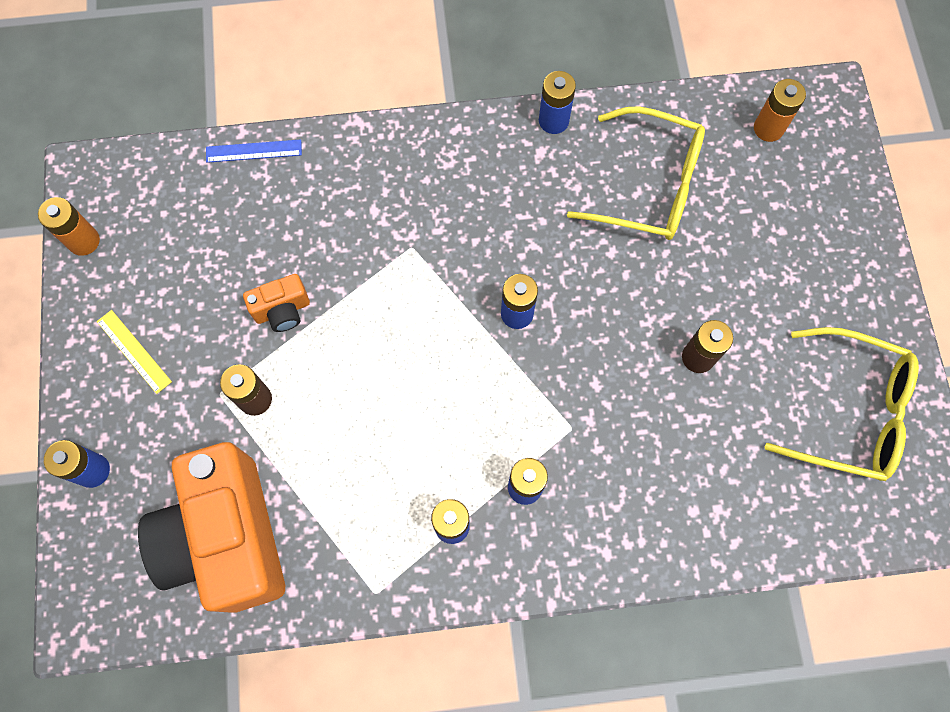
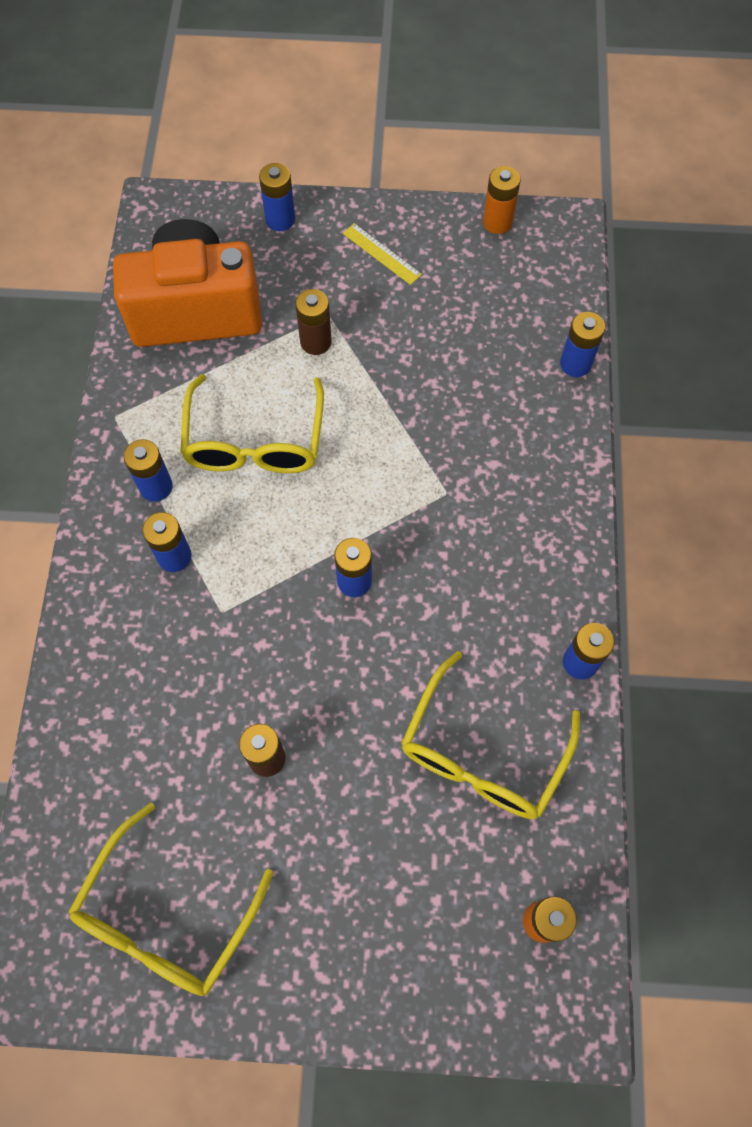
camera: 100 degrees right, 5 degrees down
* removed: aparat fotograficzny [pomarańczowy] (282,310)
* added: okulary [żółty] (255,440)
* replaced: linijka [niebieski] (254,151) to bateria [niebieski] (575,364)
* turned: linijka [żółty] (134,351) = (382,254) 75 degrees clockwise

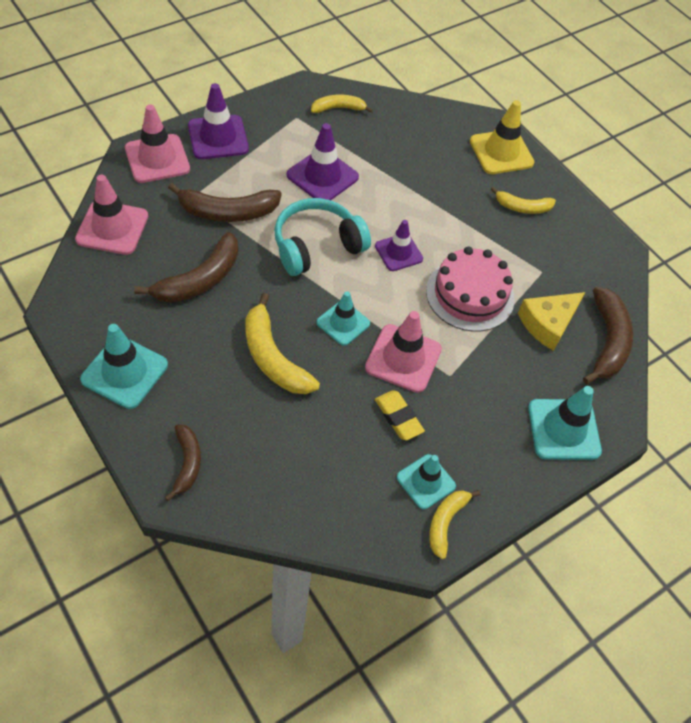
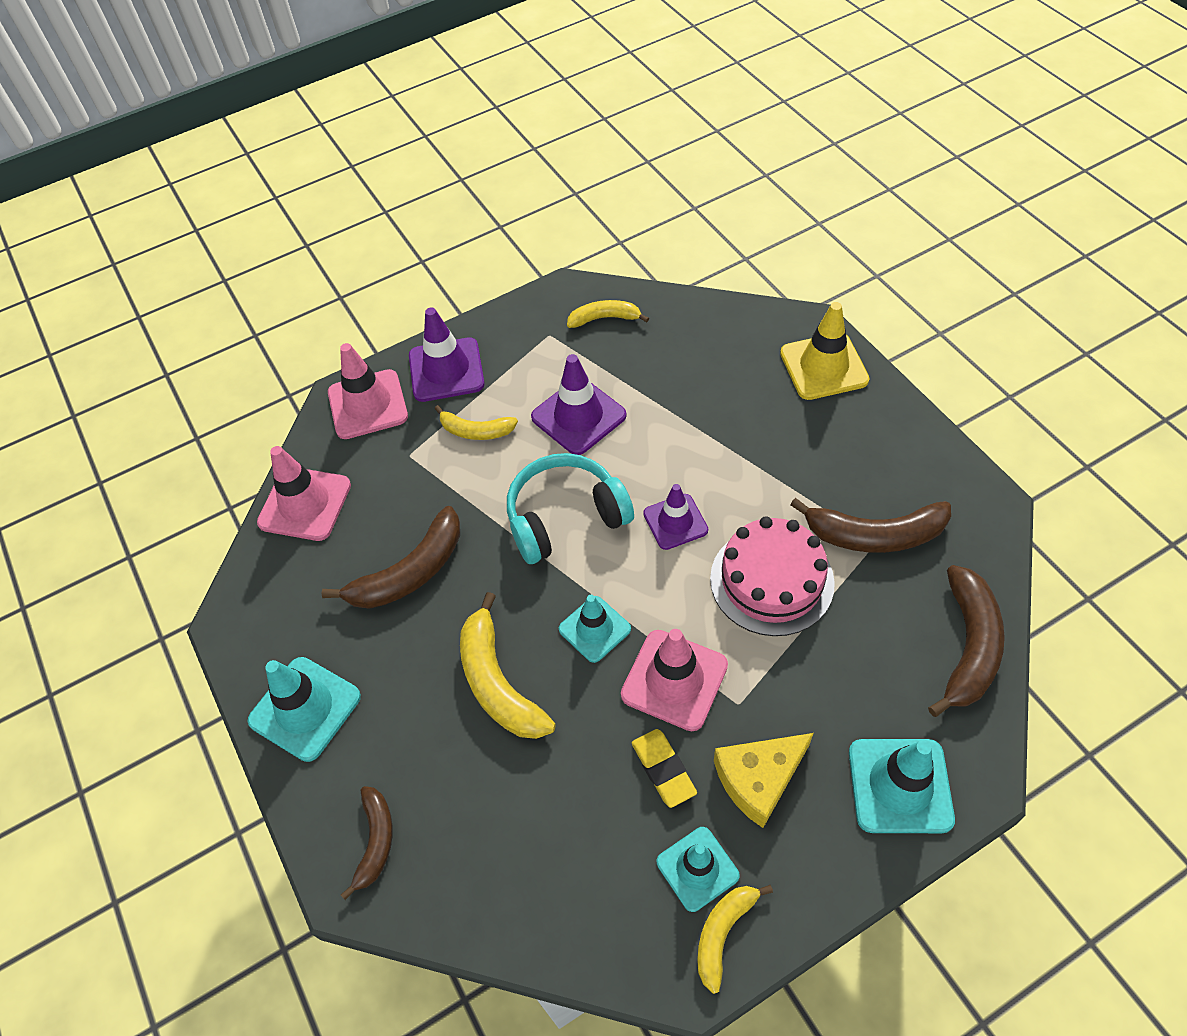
camera: 15 degrees right, 0 degrees up
* moved: banan [brązowy] (227,212) to (874,535)
* moved: banan [żółty] (522,207) to (476,431)
* moved: ser [żółty] (548,324) to (759,779)

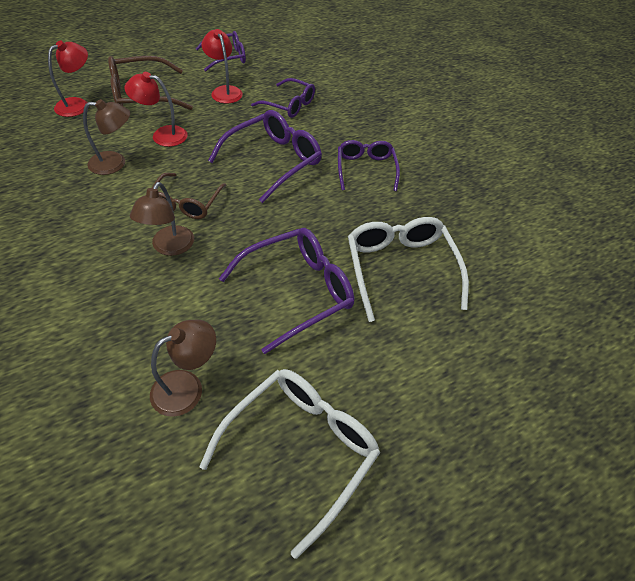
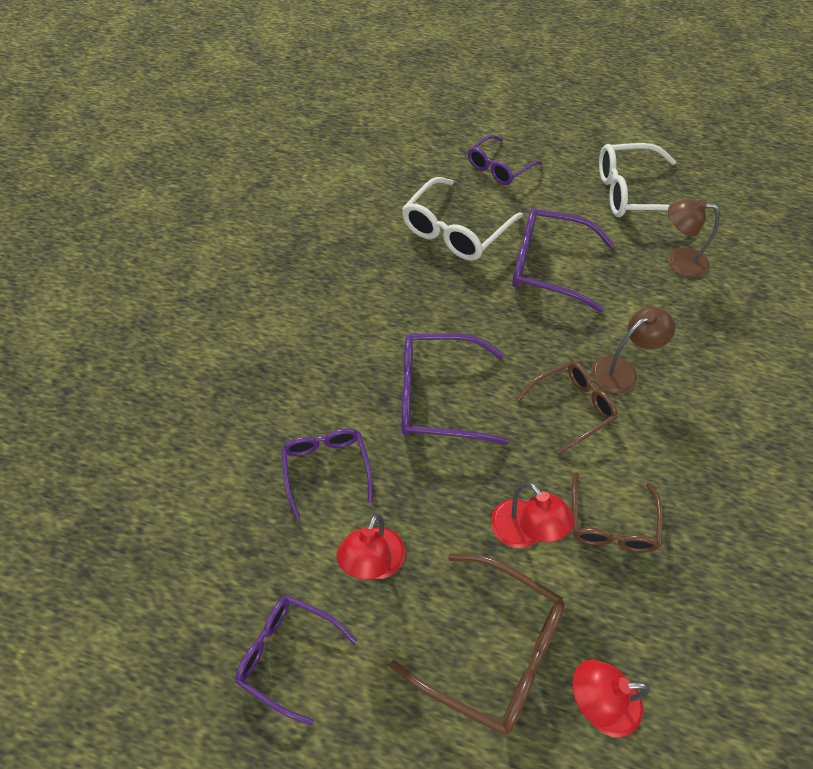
camera: 130 degrees left, 5 degrees up
* moved: okulary [fioletowy] (365,169) to (499,168)
* replaced: lampka [brązowy] (115,163) to okulary [brązowy] (611,524)

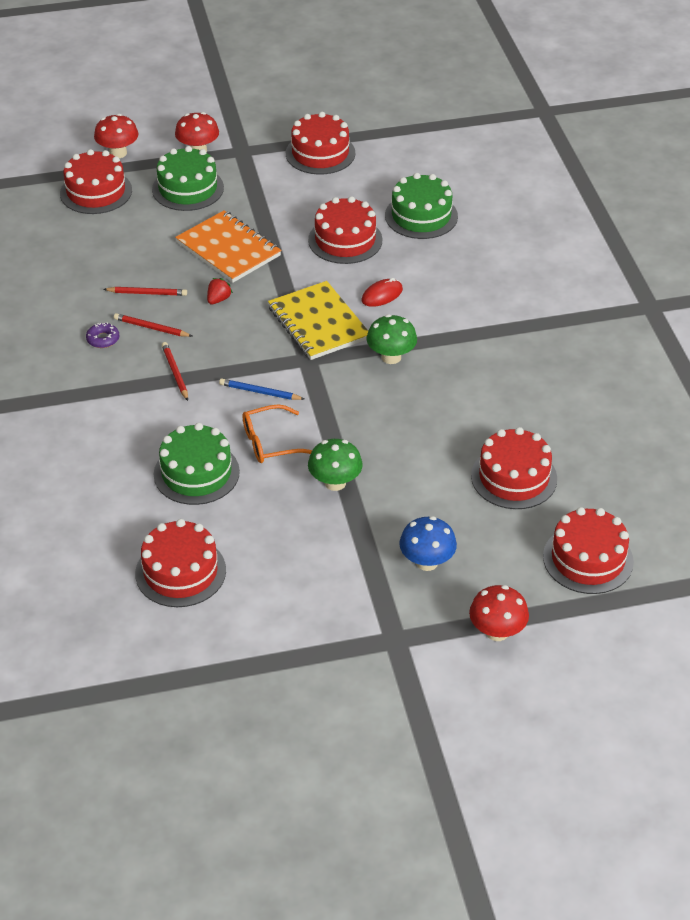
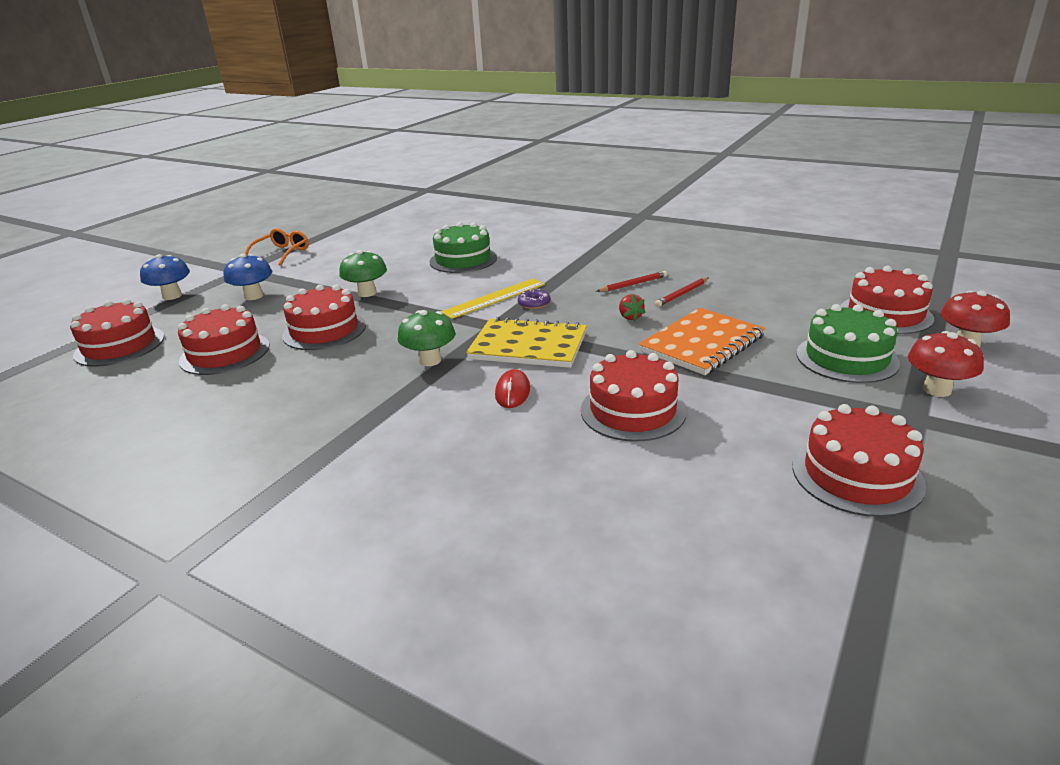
camera: 135 degrees right, 15 degrees down
* removed: ołówek [czerwony] (175,373)
* removed: tort [zielony] (421,216)
* moved: donut [fioletowy] (103,339) to (534,304)
* moved: tort [czerwony] (180,572) to (324,330)
* moved: okulary [pomarańczowy] (270,442) to (282,253)
* replaced: ołówek [niebieski] (260,392) to linijka [żółty] (494,298)
* recoloured: grzyb [czerwony] (497,632) to grzyb [niebieski] (172,296)
* turned: zeszyt [pomarańczowy] (228,249) = (702,344) 45 degrees counterclockwise

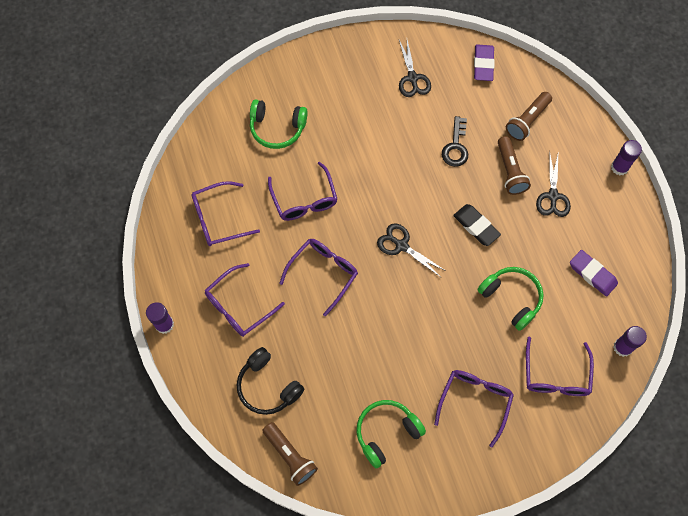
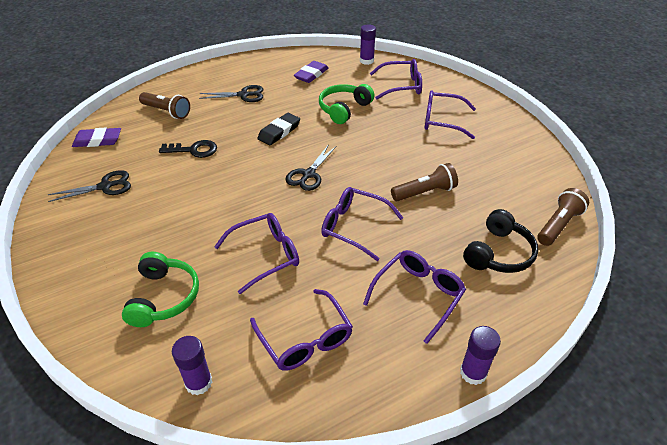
camera: 100 degrees left, 25 degrees down
* removed: słuchawki [zielony] (386,433)
* moved: latarka [brązowy] (510,171) to (425,192)
* moved: klej w sztyfcie [fioletowy] (619,167) to (198,382)
* turned: okulary [fioletowy] (238,306) = (418,295) 90 degrees counterclockwise

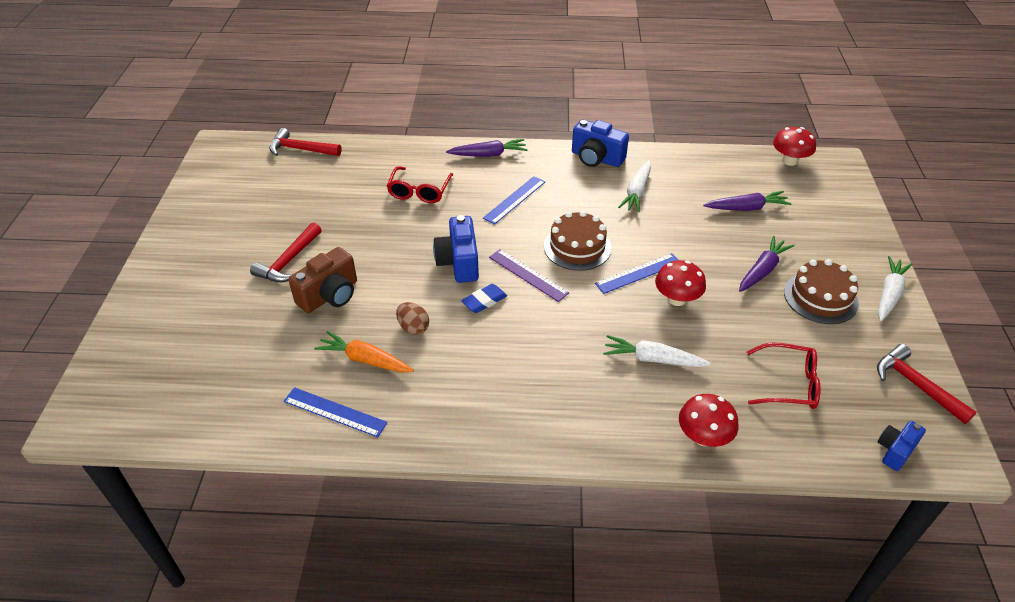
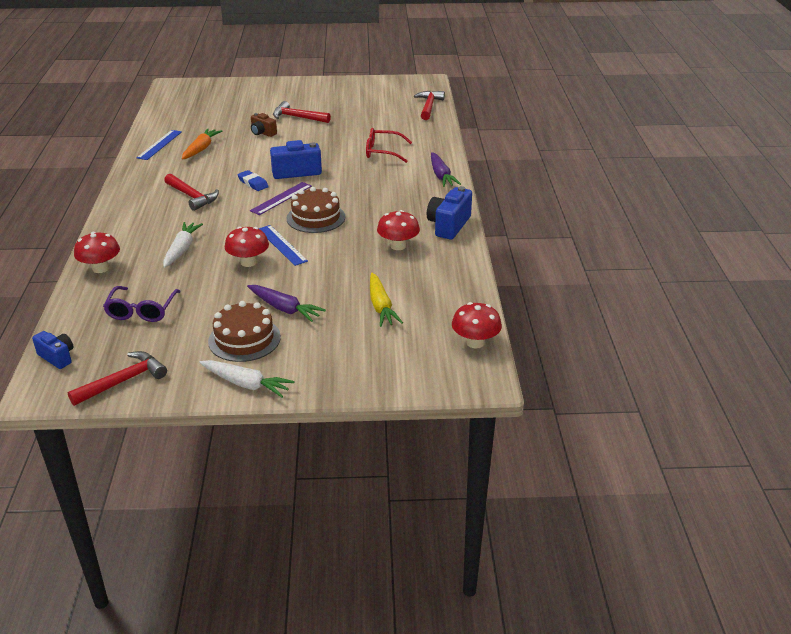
camera: 85 degrees right, 10 degrees down
* removed: jajko [brązowy] (413,327)
* removed: linijka [niebieski] (514,200)
* added: młotek [czerwony] (192,197)
* replaced: marchewka [biały] (637,192) to grzyb [czerwony] (398,246)
* recoloured: marchewka [fioletowy] (746,208) to marchewka [żółty] (381,306)
* recoloured: okulary [czerwony] (789,384) to okulary [fioletowy] (142,311)
* resized: aparat fotograficzny [brązowy] (330,295) = (262,133) x0.61

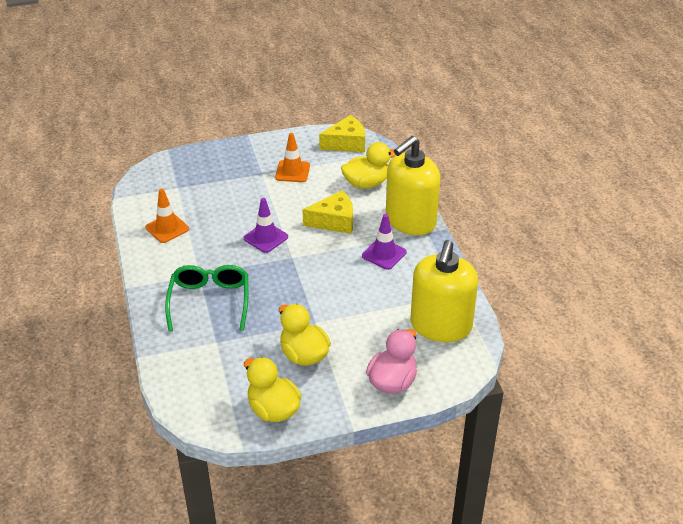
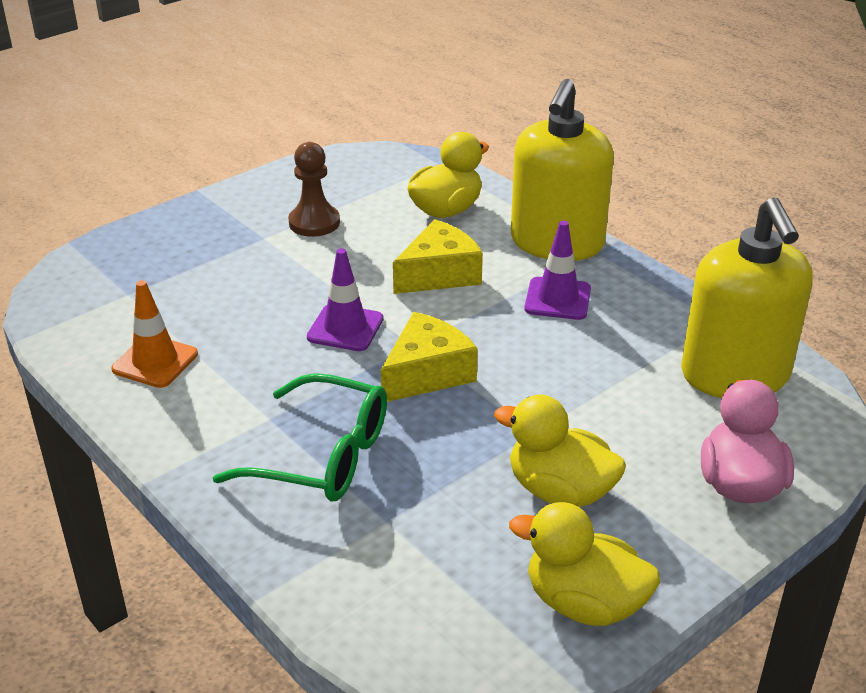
camera: 25 degrees left, 5 degrees down
* moved: ser [żółty] (346,143) to (427,373)
* replaced: pachołek [pomarańczowy] (292,171) to pionek [brązowy] (314,223)
* turned: okulary [zielony] (210,301) = (323,456) 135 degrees clockwise

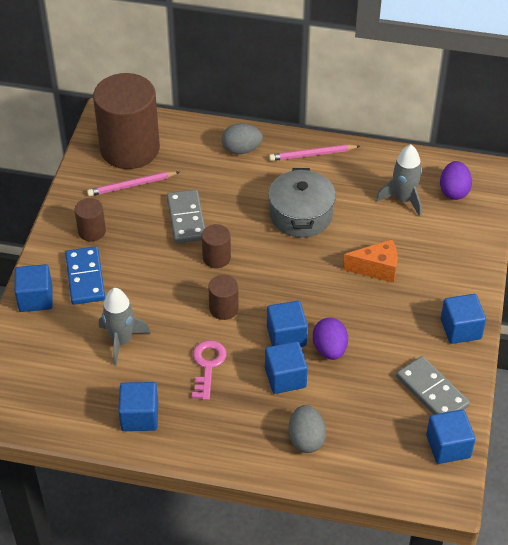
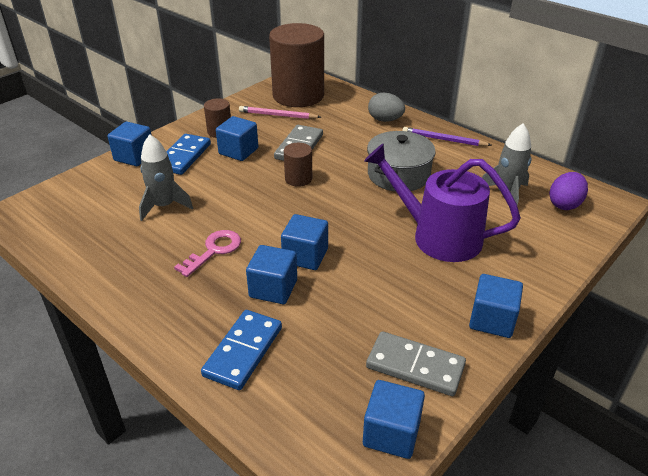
camera: 30 degrees right, 10 degrees down
* removed: walec [brązowy] (224,308)
* removed: jajko [fioletowy] (329,349)
* moved: sześcian [niebieski] (139,416) to (238,151)
* replaced: jajko [szary] (306,439) to kostka domina [niebieski] (243,351)
* replaced: ser [pomarańczowy] (376,269) to konewka [fioletowy] (438,236)
* recoloured: ołówek [różowy] (312,154) to ołówek [fioletowy] (443,140)
* turned: kostka domina [szary] (432,391) = (415,366) 60 degrees counterclockwise

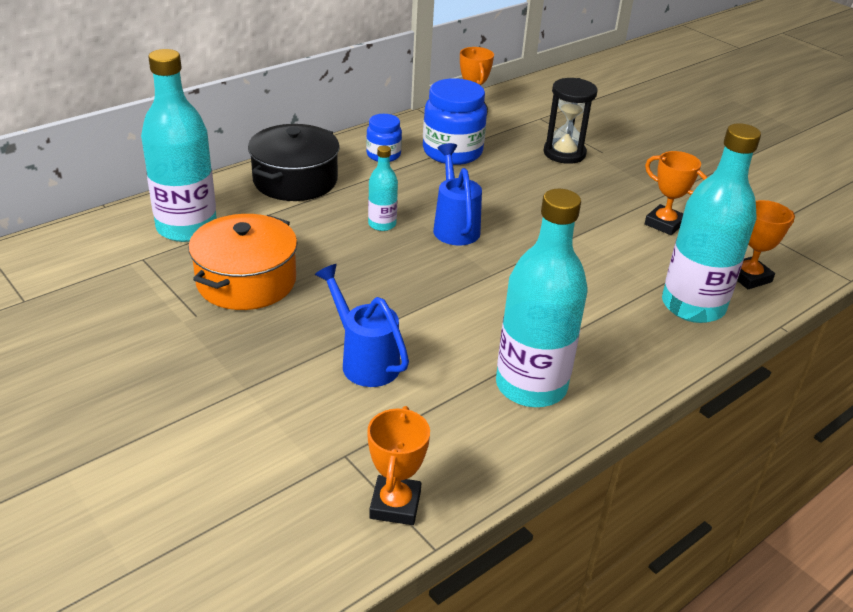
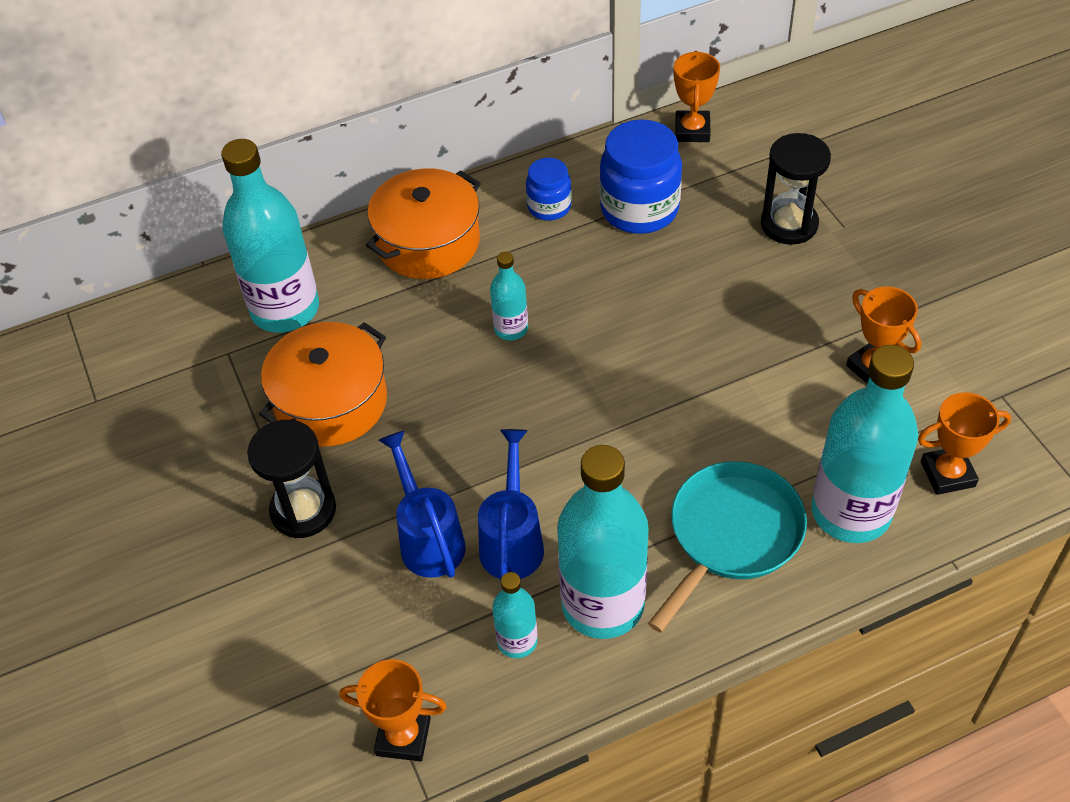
camera: 20 degrees right, 15 degrees up
* added: klepsydra [czarny] (303,510)
* added: butelka [turkusowy] (517,641)
* added: patelnia [turkusowy] (731,535)
* moved: konewka [niebieski] (454,226) to (512,539)
* recoloured: garnek [czarny] (295,180) to garnek [pomarańczowy] (428,242)
* turned: puchar [pomarańczowy] (395,505) = (403,736) 75 degrees clockwise

